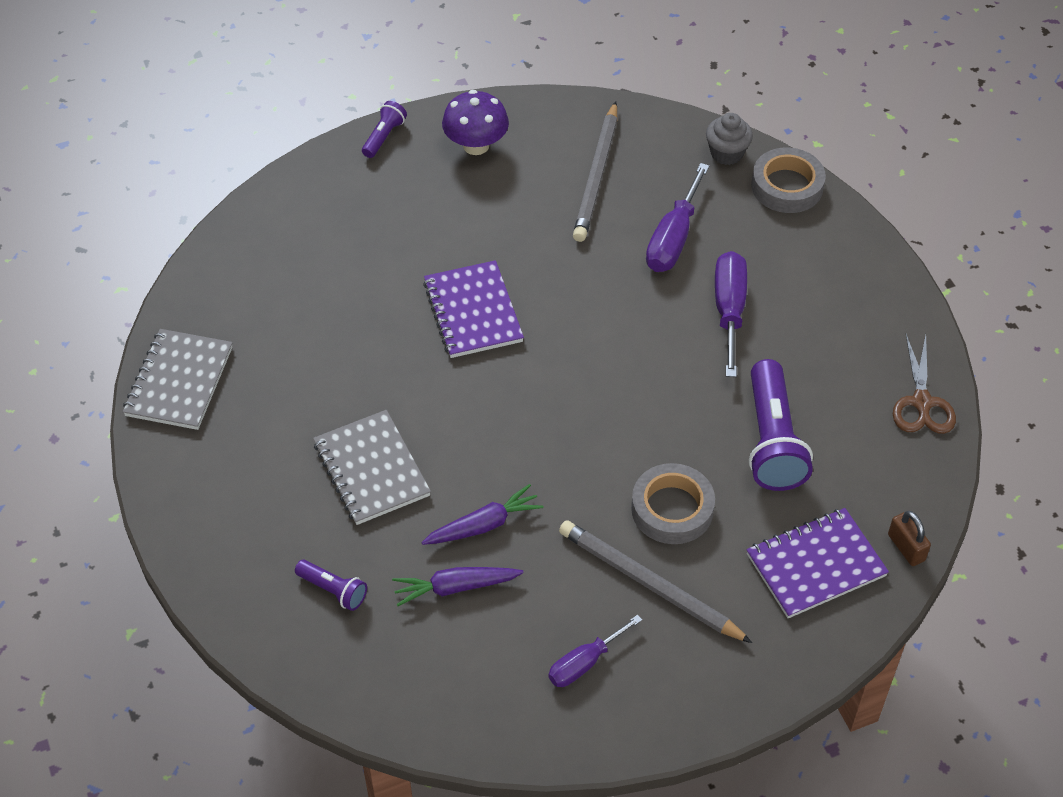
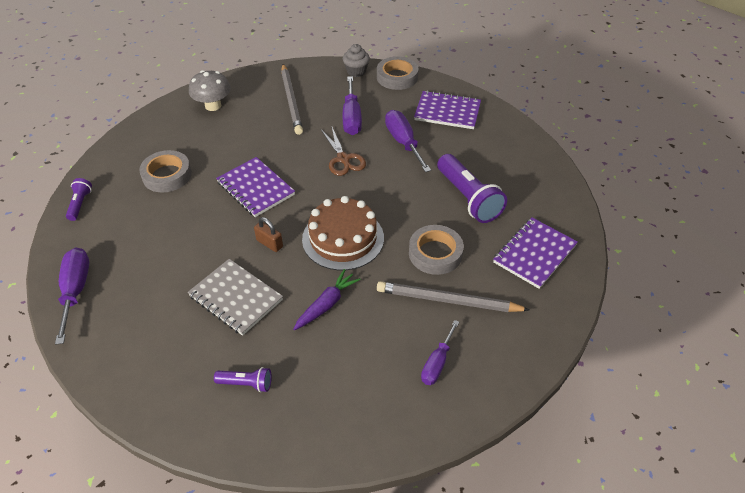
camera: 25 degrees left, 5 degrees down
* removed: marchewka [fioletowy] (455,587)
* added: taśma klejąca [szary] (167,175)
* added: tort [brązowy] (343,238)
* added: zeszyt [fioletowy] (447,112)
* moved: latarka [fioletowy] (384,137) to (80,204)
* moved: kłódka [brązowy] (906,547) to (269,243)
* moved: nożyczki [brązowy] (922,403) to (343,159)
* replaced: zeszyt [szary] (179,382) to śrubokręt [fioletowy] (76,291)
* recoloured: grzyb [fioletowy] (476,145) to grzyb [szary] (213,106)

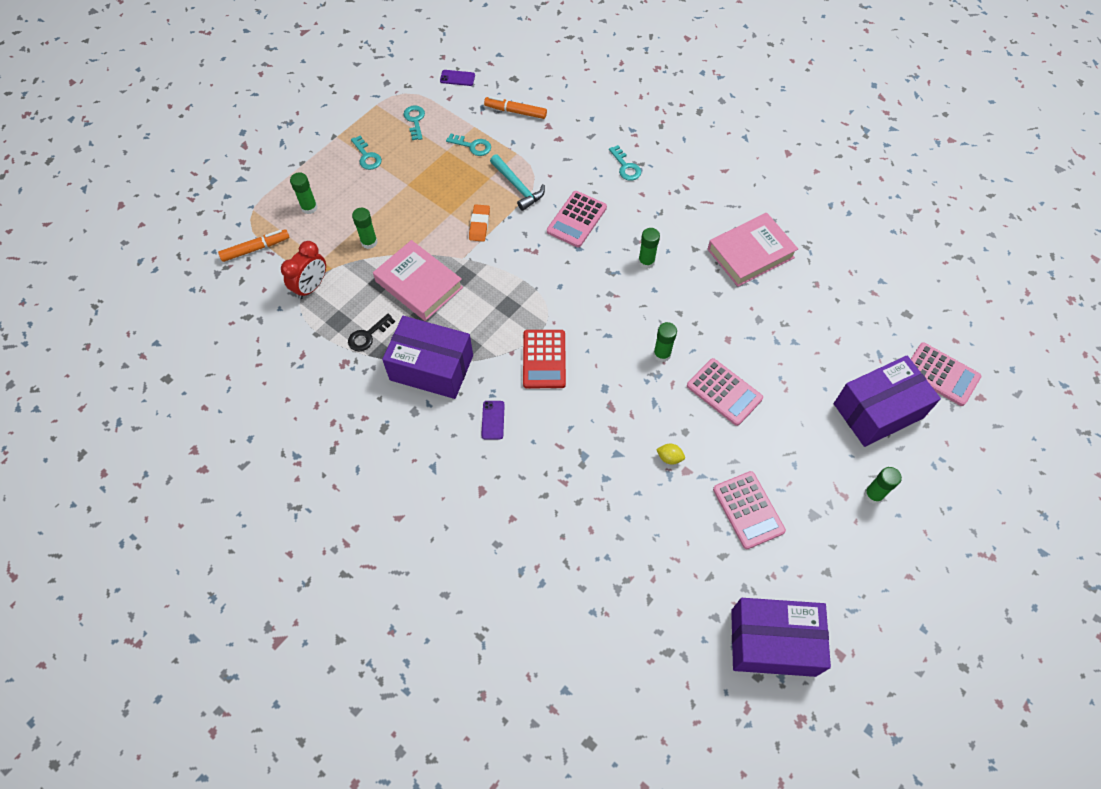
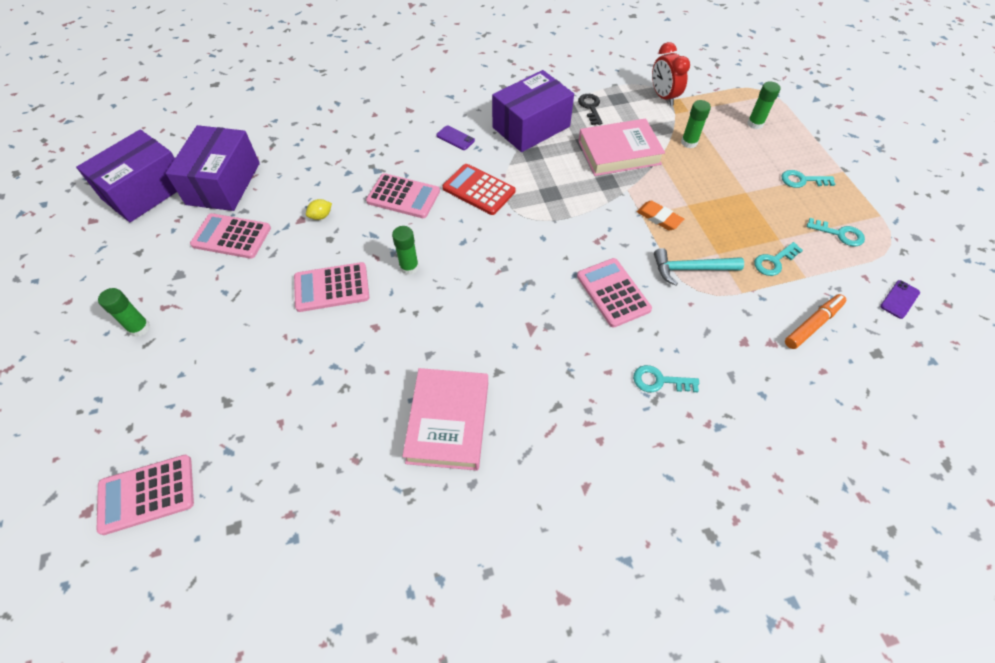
camera: 125 degrees right, 5 degrees down
* removed: flamaster [pomarańczowy] (256,249)
* removed: klej w sztyfcie [zielony] (646,262)
* added: kalkulator [różowy] (403,196)
* moved: pudełko [fioletowy] (878,411) to (223,183)

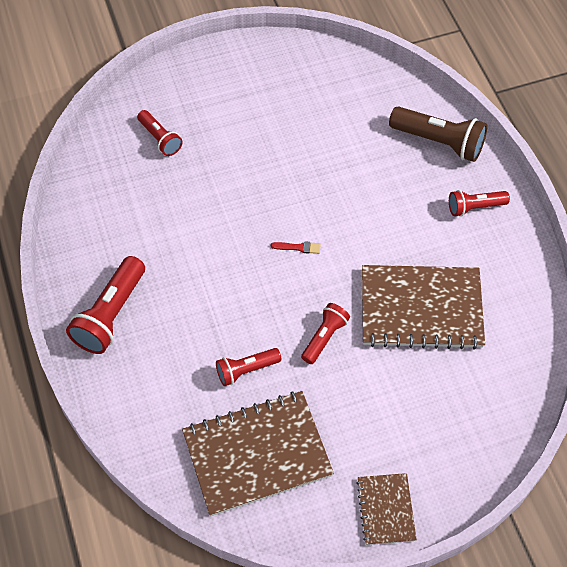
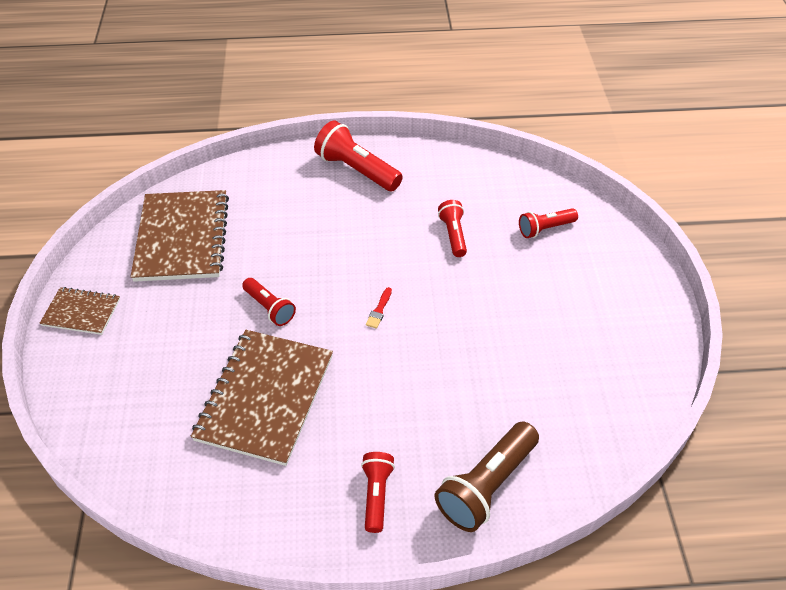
camera: 105 degrees right, 10 degrees down
* moved: latarka [czerwony] (246,370) to (453,235)

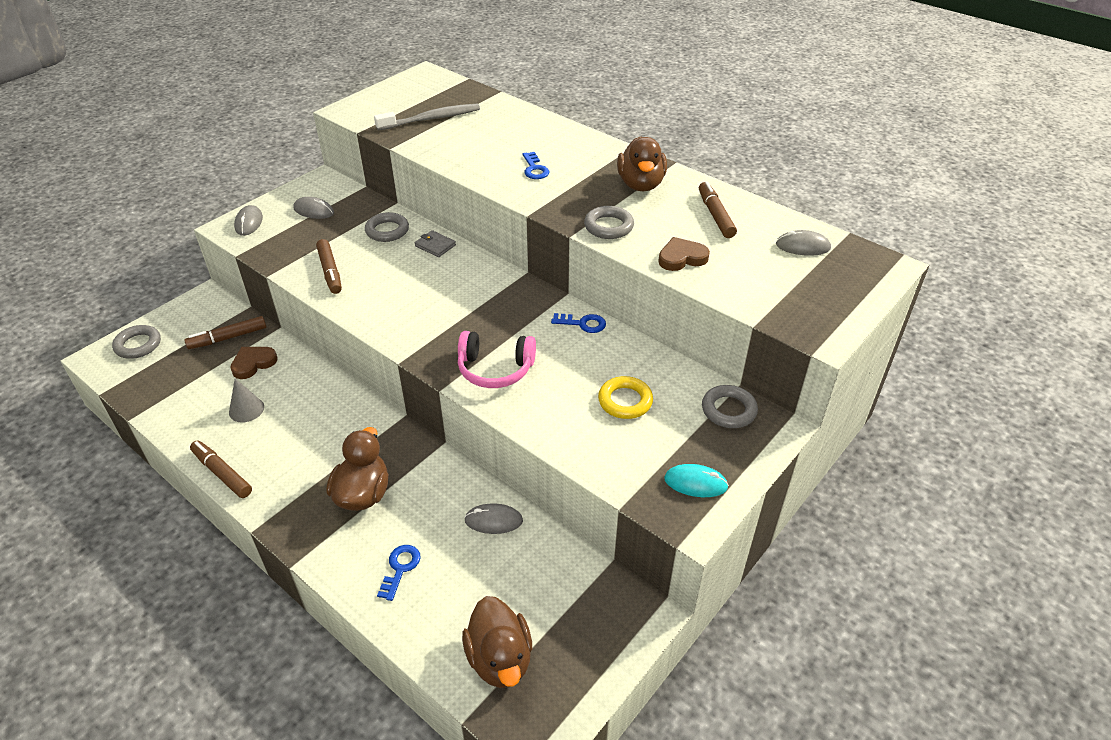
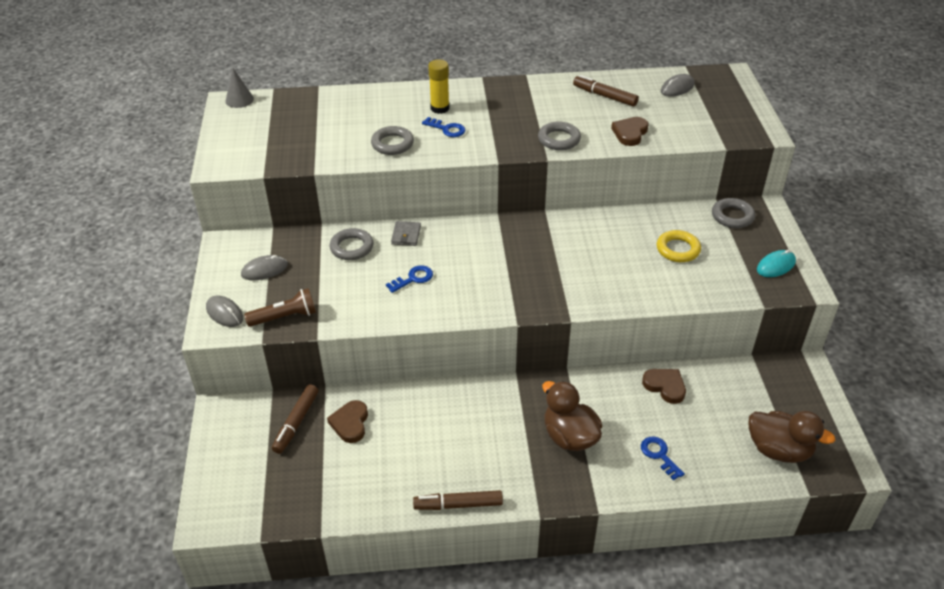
camera: 45 degrees left, 0 degrees up
* removed: flamaster [brązowy] (330,271)
* removed: szczoteczka do zębów [szary] (431,119)
* removed: słuchawki [różowy] (495,369)
* removed: kaczka [brązowy] (640,184)
* added: latarka [brązowy] (285,317)
* added: klej w sztyfcie [żółty] (440,108)
* moved: pierścień [szary] (138,345) to (392,144)
* moved: stożek [szary] (246,409) to (239,100)
* moved: klucz [niebieski] (583,324) to (413,278)
* replaced: myszka [szary] (493,520) to serce [brązowy] (665,386)
* turned: portfel [szary] (435,245) = (406,235) 75 degrees counterclockwise

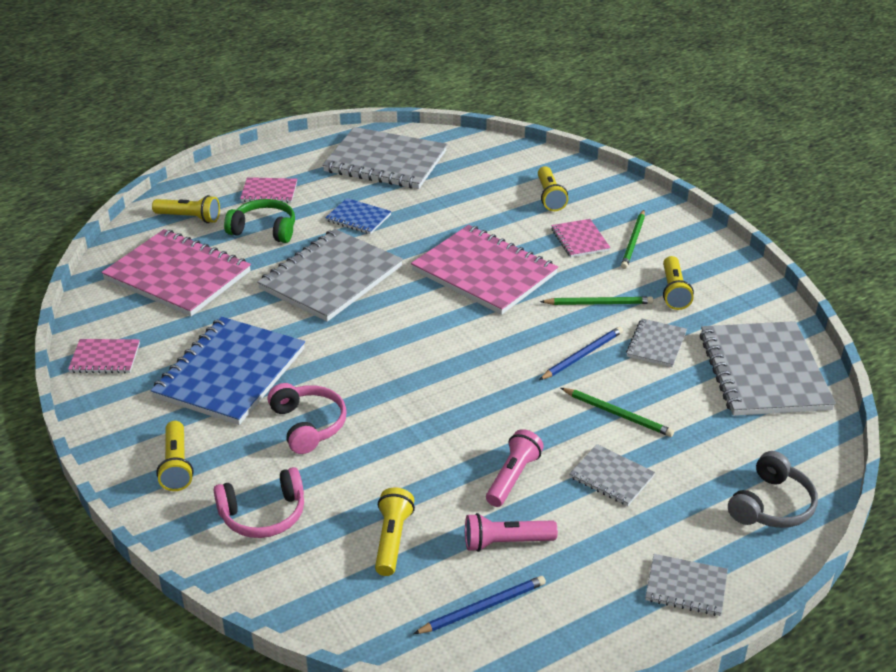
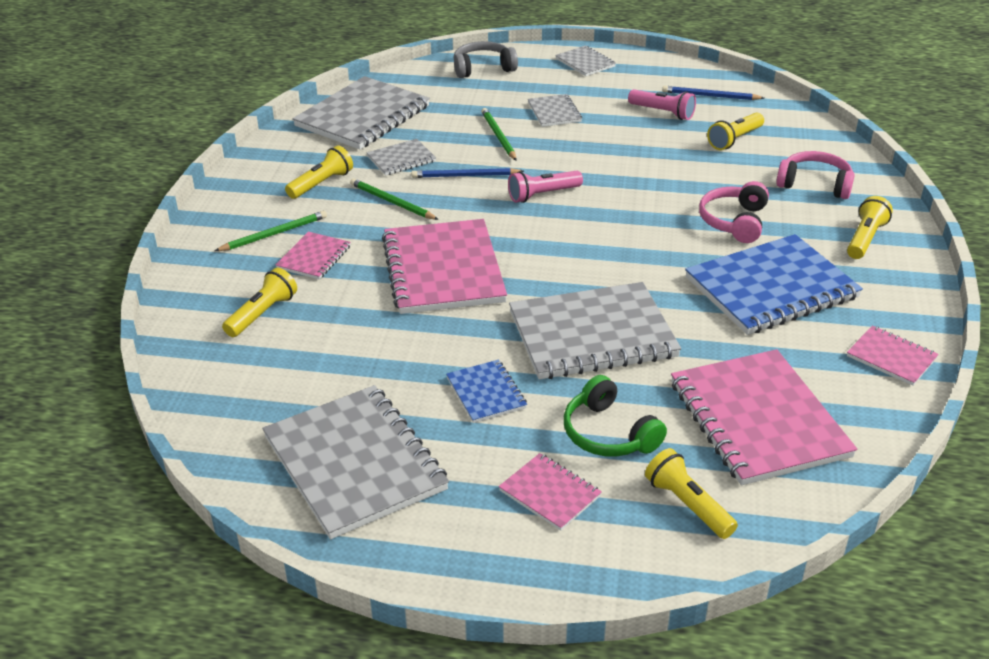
camera: 140 degrees left, 0 degrees up
* moved: latarka [różowy] (513,477) to (542,195)

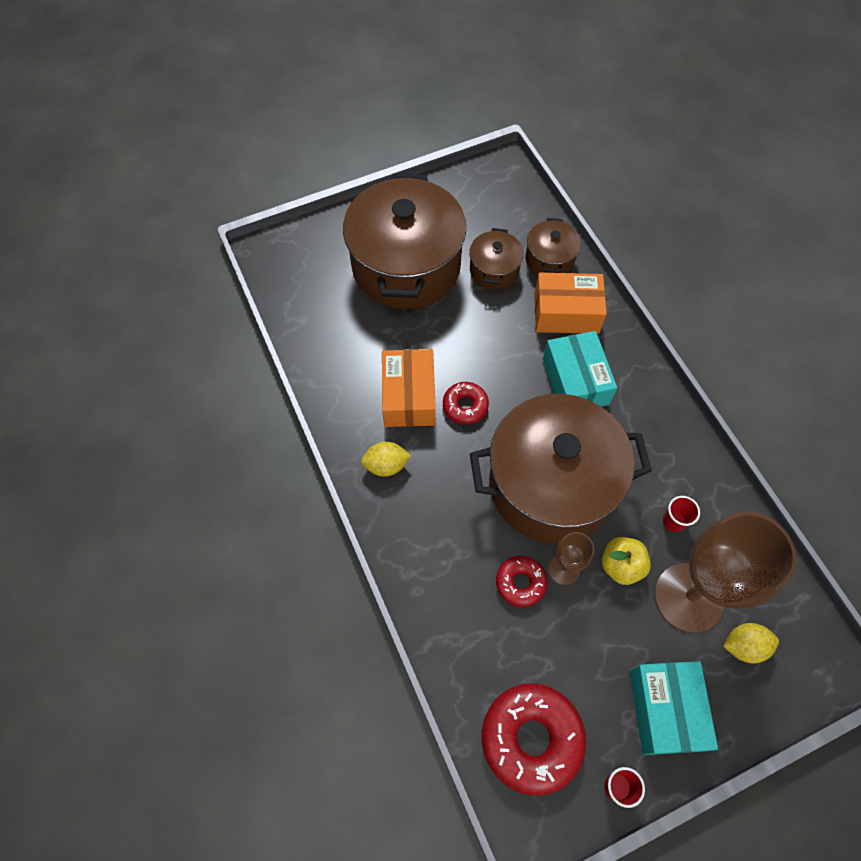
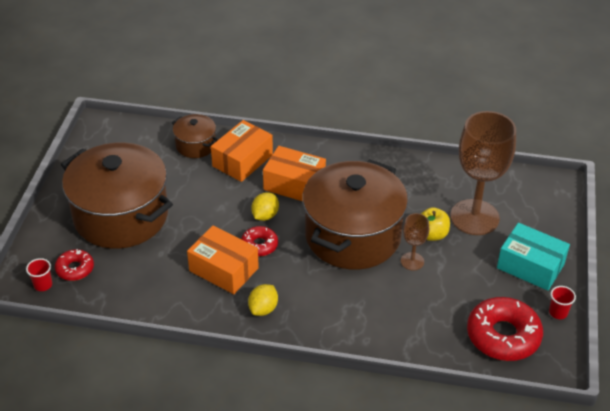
camera: 55 degrees left, 20 degrees down
* removed: garnek [brązowy] (494,270)
* moved: donut [czerwony] (520,583) to (75,269)
* moved: szklanka [czerwony] (674,521) to (43,285)
* moved: cytryna [żółty] (744,646) to (265,215)
* recoloured: pudełko [turkusowy] (575,381) to pudełko [pomarańczowy] (294,184)

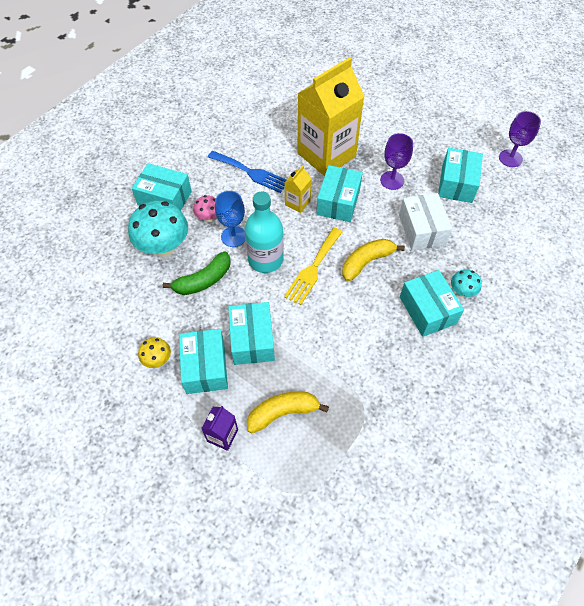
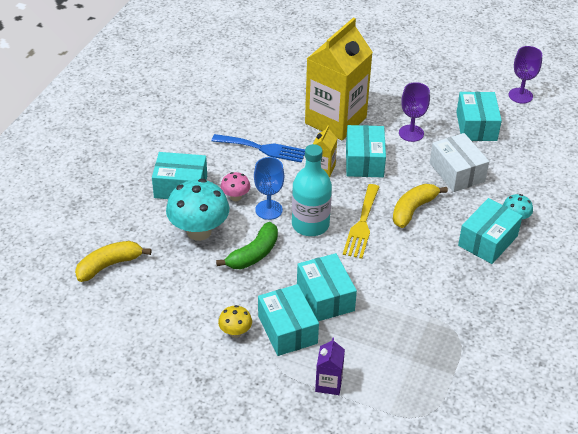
camera: 15 degrees left, 15 degrees down
* moved: banan [żółty] (283,413) to (109,265)
* turned: pudełko [turkusowy] (427,310) = (488,241) 75 degrees clockwise

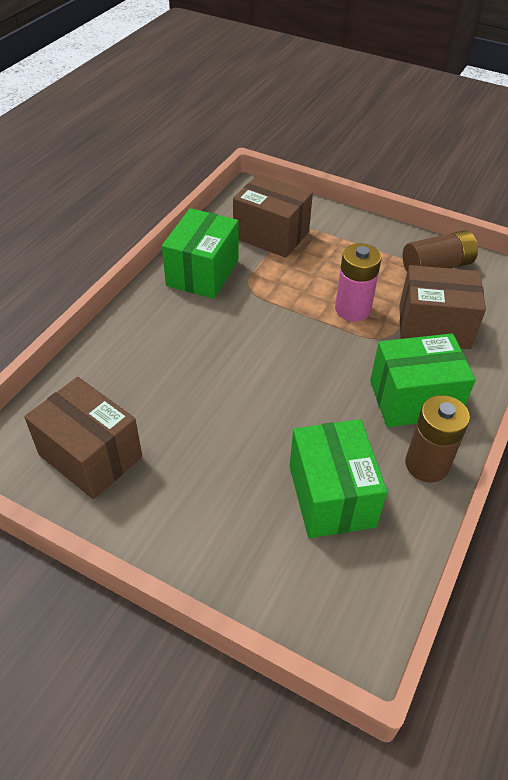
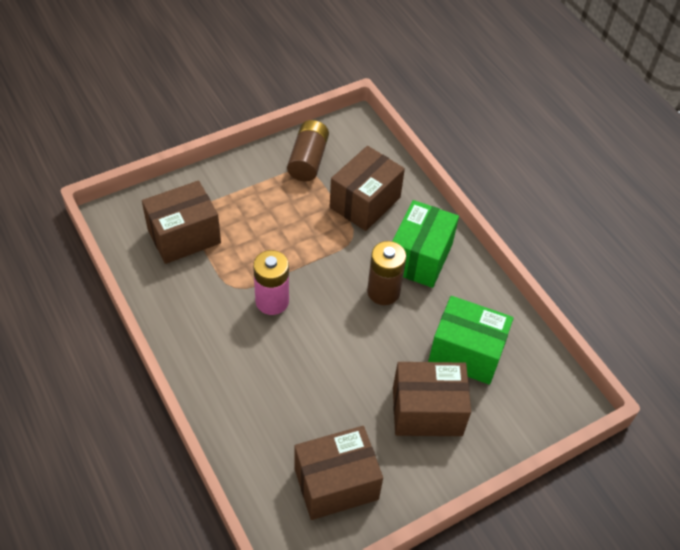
camera: 60 degrees left, 5 degrees up
* removed: pudełko [zielony] (202,273)
* added: pudełko [brązowy] (427,411)
* moved: bateria [różowy] (352,309) to (272,301)
* moved: bateria [brązowy] (426,464) to (383,292)

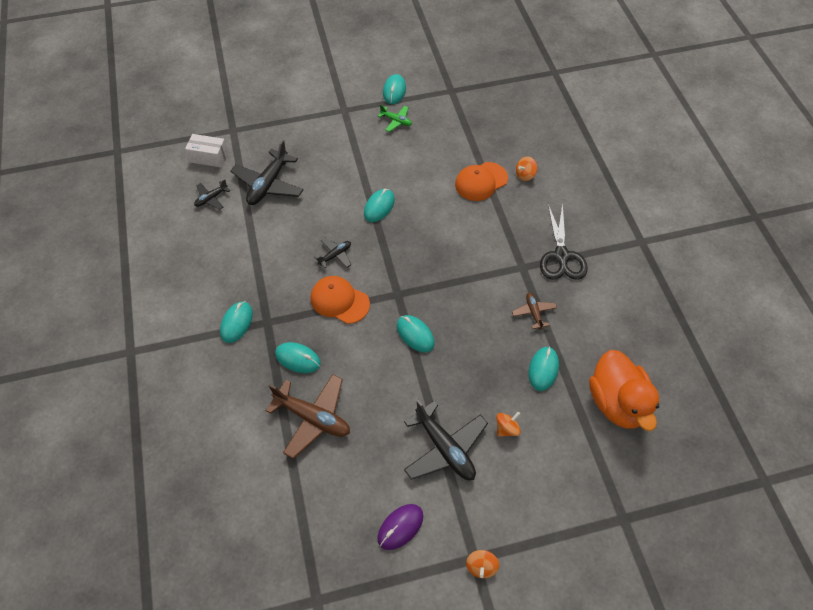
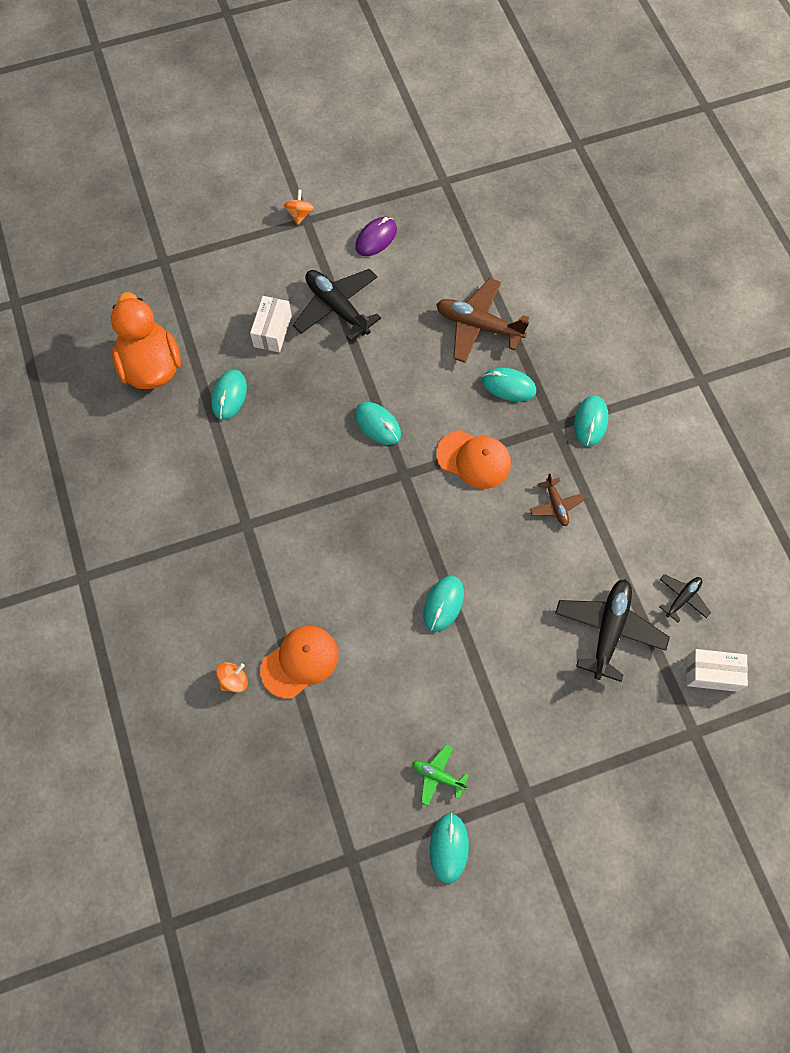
camera: 175 degrees right, 10 degrees up
* removed: samolot [czarny] (335,255)
* removed: nożyczki [czarny] (561,256)
* moved: samolot [brązowy] (533,313) to (556,505)
* replaced: bączek [pomarańczowy] (506,428) to pudełko [biały] (272,331)

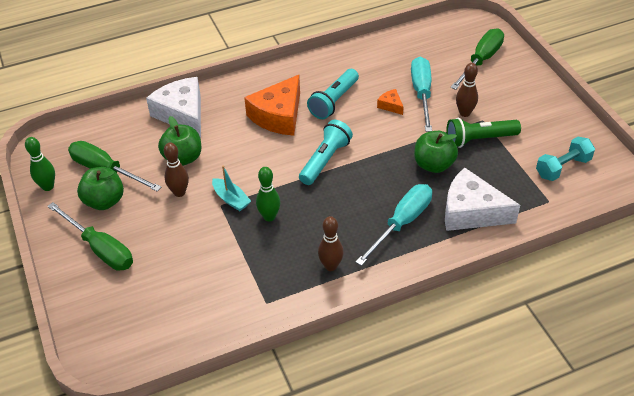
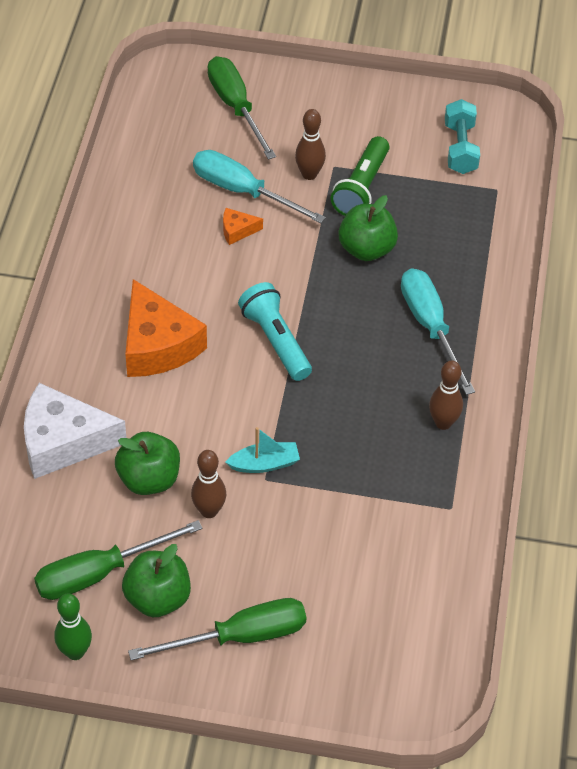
camera: 60 degrees left, 5 degrees up
* removed: kręgiel [zielony] (269,217)
* removed: latarka [turkusowy] (334,101)
* removed: ser [biały] (471,212)

